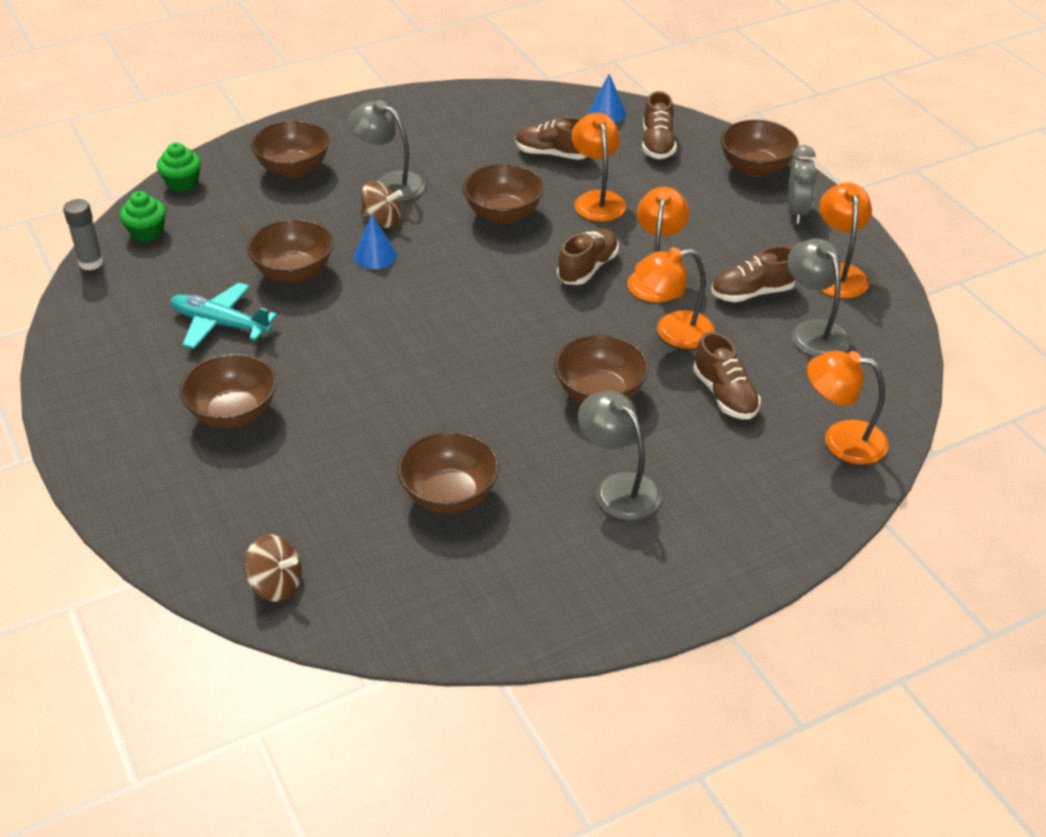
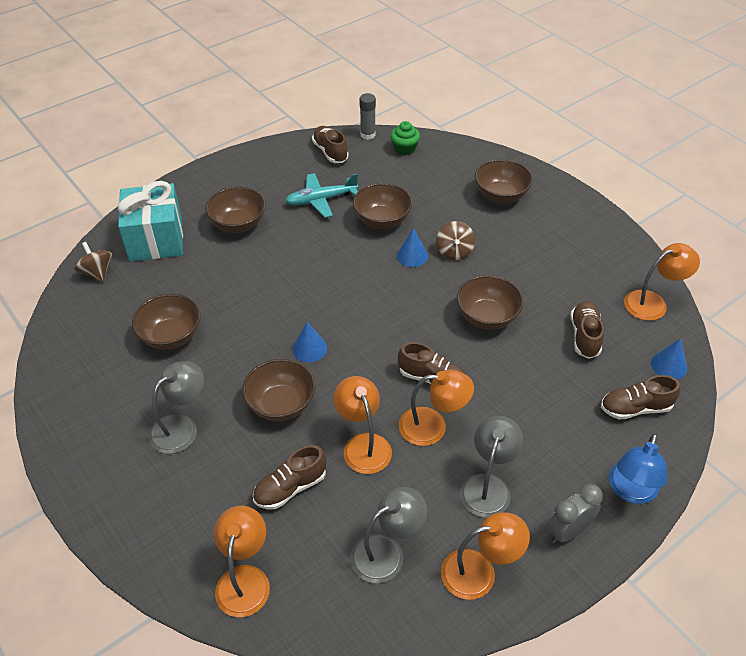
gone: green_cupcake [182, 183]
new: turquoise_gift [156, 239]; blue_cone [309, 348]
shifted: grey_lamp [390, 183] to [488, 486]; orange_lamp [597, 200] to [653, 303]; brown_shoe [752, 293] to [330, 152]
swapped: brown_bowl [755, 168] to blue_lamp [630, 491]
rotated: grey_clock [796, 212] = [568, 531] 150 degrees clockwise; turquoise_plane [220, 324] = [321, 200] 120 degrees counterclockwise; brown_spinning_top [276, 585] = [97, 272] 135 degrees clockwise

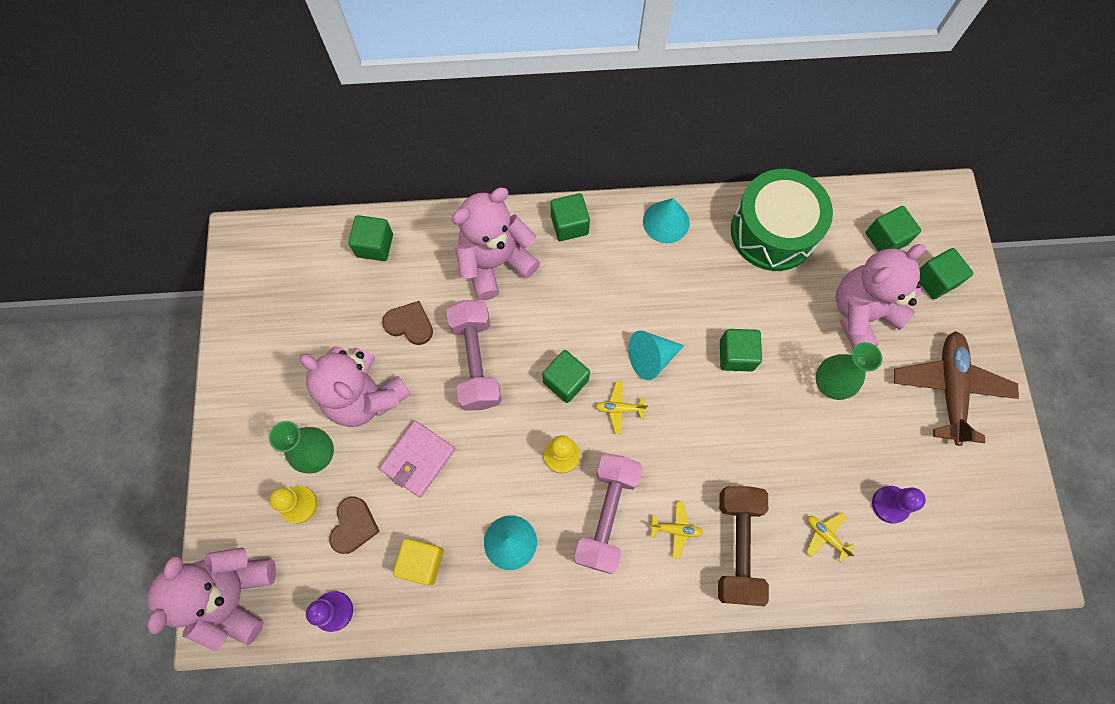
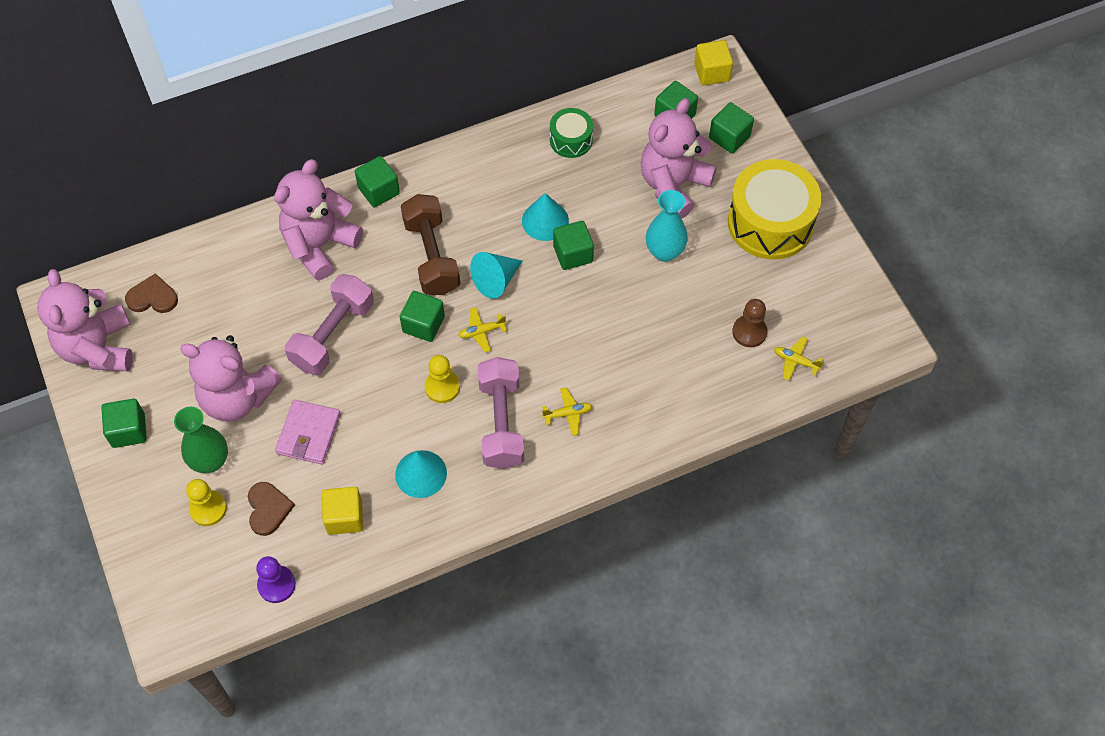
new: yellow_cube [712, 72]
shifted: turquoise_cone [666, 222] to [545, 220]; green_cube [375, 245] to [128, 430]; brown_heart [409, 324] to [152, 297]; brown_dumbbell [737, 546] to [431, 256]; yellow_plane [825, 536] to [795, 361]; pink_teddy_bear [234, 595] to [98, 348]
swapped: brown_plane [949, 389] to yellow_drum [770, 222]
repainted: green_vase [829, 384] to turquoise_vase [664, 252]; purple_pawn [890, 504] to brown_pawn [749, 332]
rotated: pink_dumbbell [476, 361] = [332, 334] 60 degrees clockwise
scaled: green_drum [773, 231] = [571, 140] x0.52

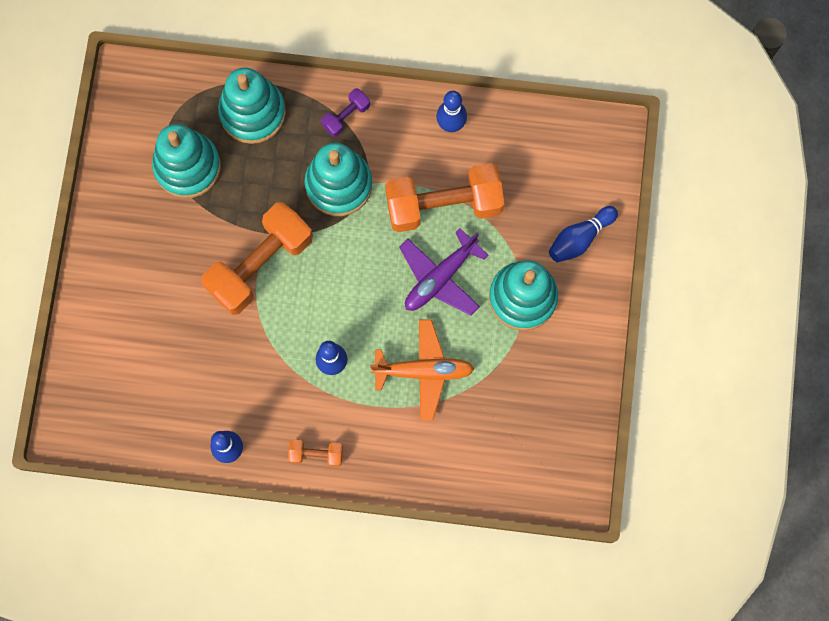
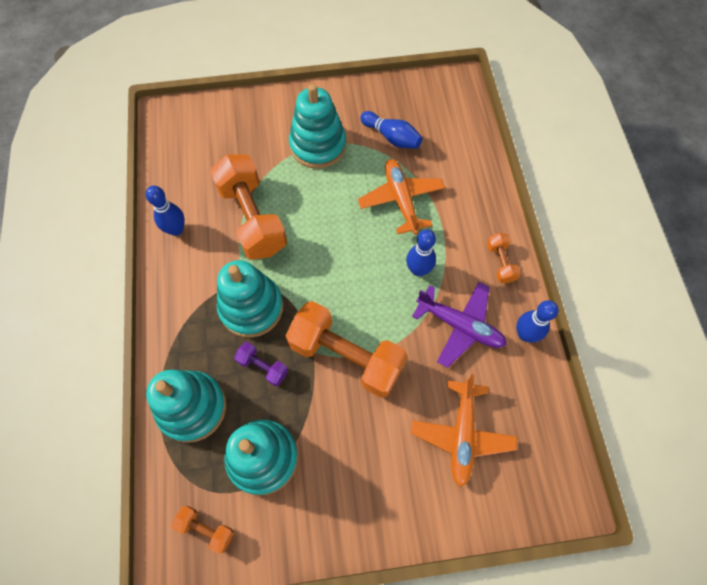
new: orange_plane [462, 434]; orange_dumbbell [206, 529]
shifted: purple_dumbbell [346, 116] to [263, 367]; blue_bowling_pin [580, 238] to [391, 137]; purple_plane [440, 278] to [460, 326]

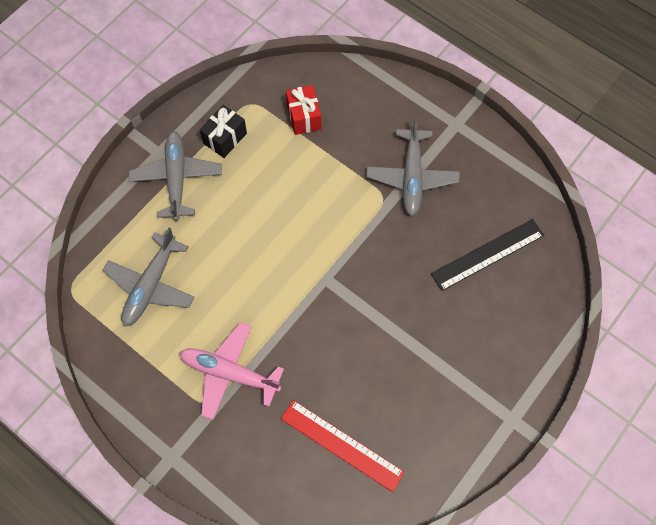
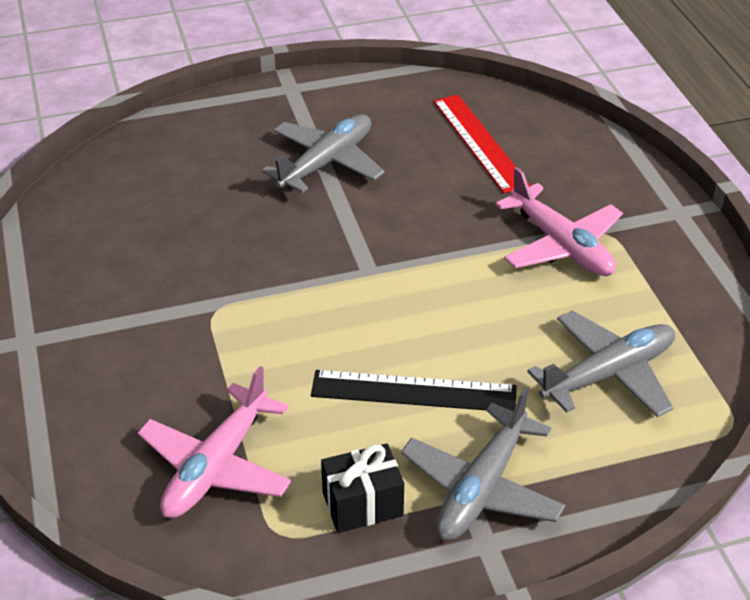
shifted: grey_plane [412, 177] to [327, 162]; black_ruler [487, 255] to [413, 391]
swapped: red_gift [304, 117] to pink_plane [216, 466]

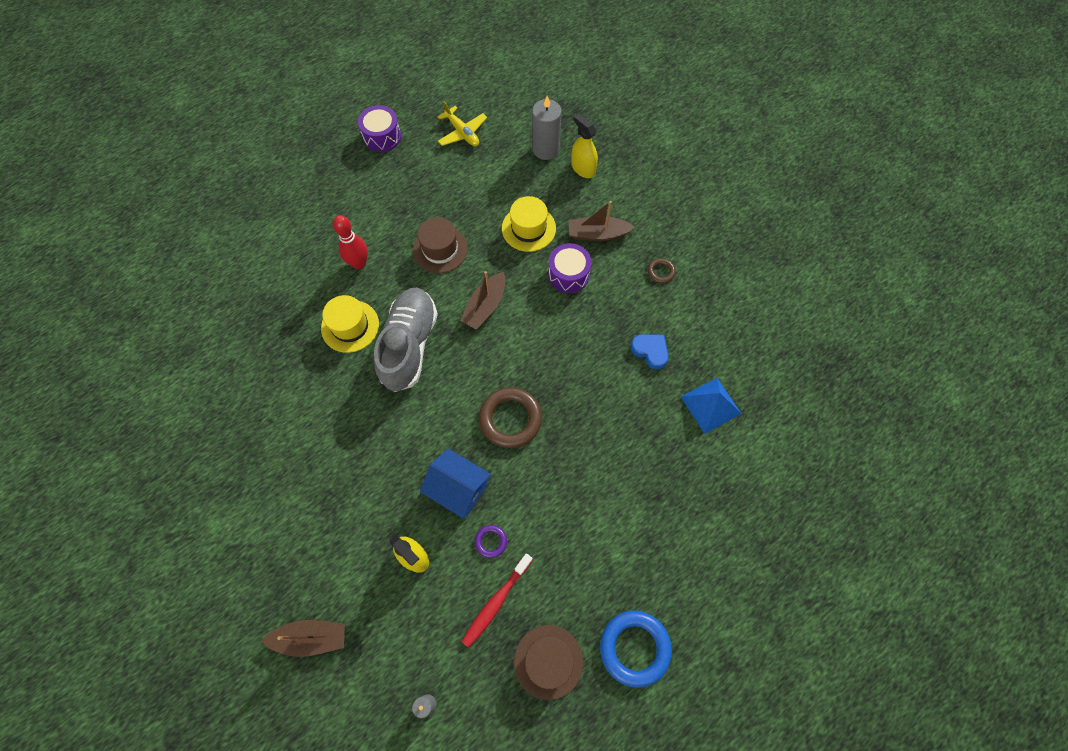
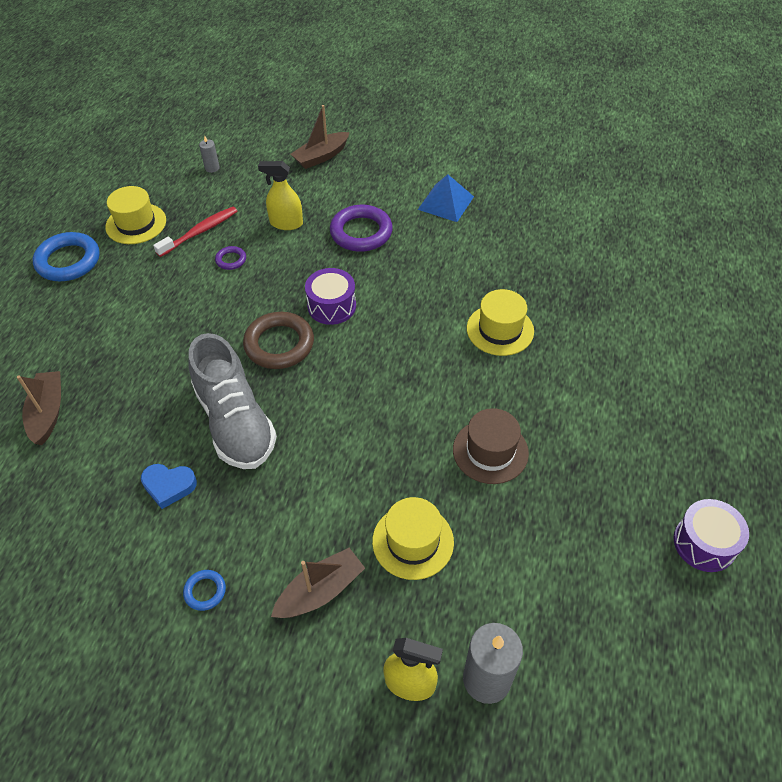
gone: yellow_plane [462, 132]; red_bowling_pin [359, 263]; blue_house [458, 489]
new: purple_ring [361, 232]
shifted: purple_drum [568, 274] to [332, 306]; brown_boat [485, 306] to [48, 412]; grey_shoe [409, 345] to [235, 422]; blue_pyramid [710, 405] to [446, 203]
repainted: brown_ring [661, 272] to blue_ring [205, 591]; brown_hat [548, 661] to yellow_hat [136, 224]
rotated: red_toothbrush [496, 602] = [200, 232] 45 degrees clockwise

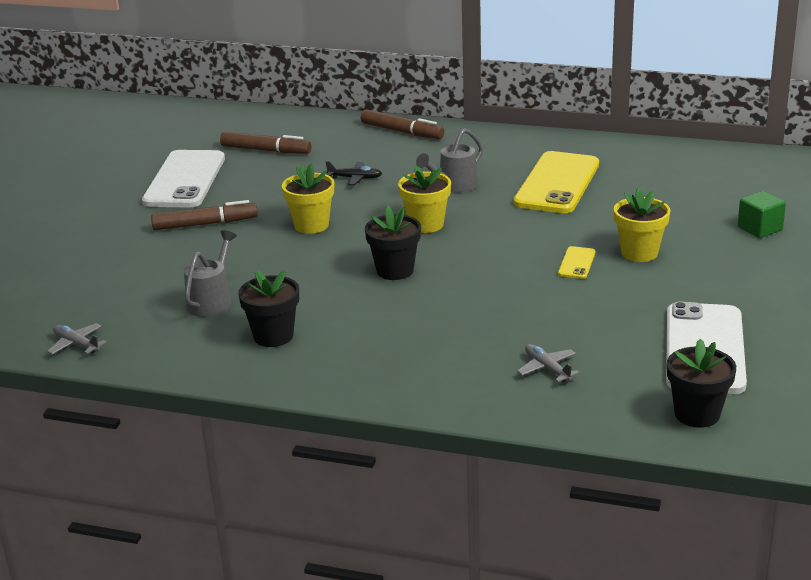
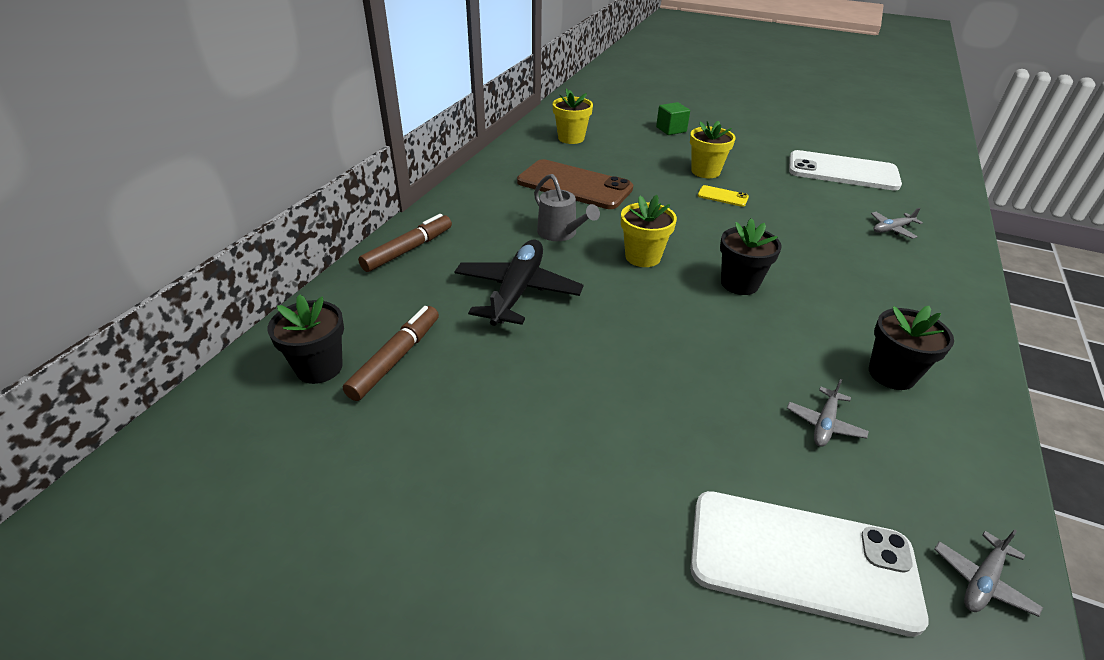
gone: brown_marker [205, 224]
shifted: white_phone [185, 180] to [801, 560]; yellow_flower_pot [311, 225] to [571, 138]; black_flower_pot [697, 414] to [319, 367]
swapped: grey_watering_can [212, 301] to grey_plane [824, 424]
repainted: yellow_phone [557, 183] to brown_phone [574, 185]
scaled: black_plane [355, 178] = [517, 291] x2.11

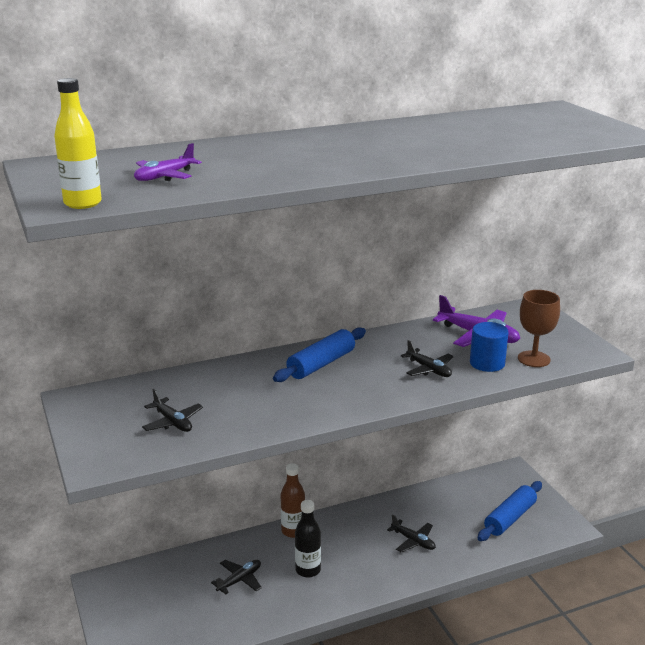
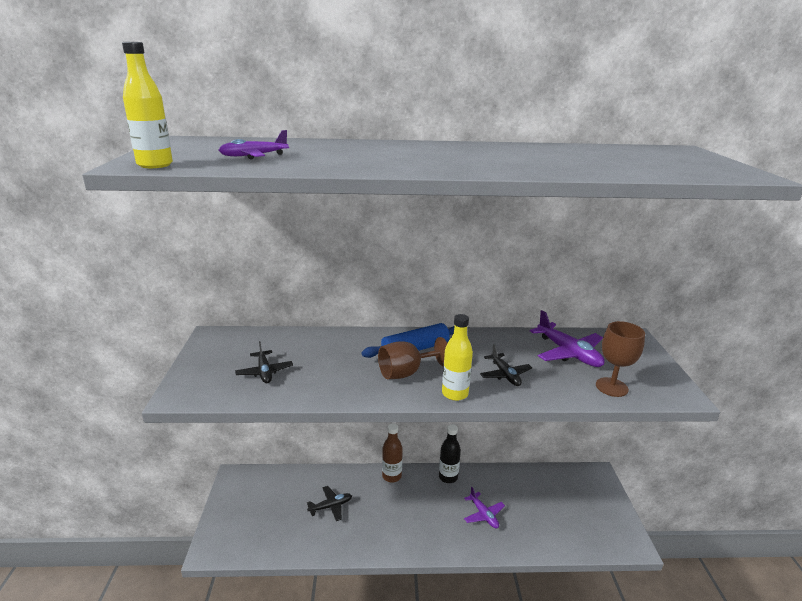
gone: blue_cylinder [487, 363]; blue_rolling_pin [509, 518]
new: yellow_bottle [455, 394]; brown_goblet [406, 373]
shifted: black_bottle [308, 570] to [448, 477]
repainted: black_plane [413, 541] to purple_plane [483, 514]

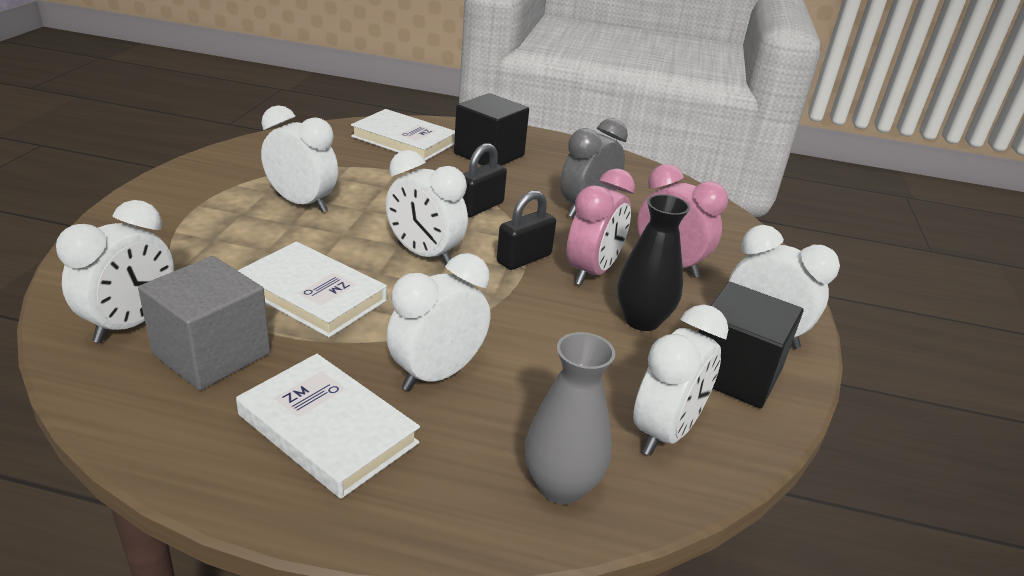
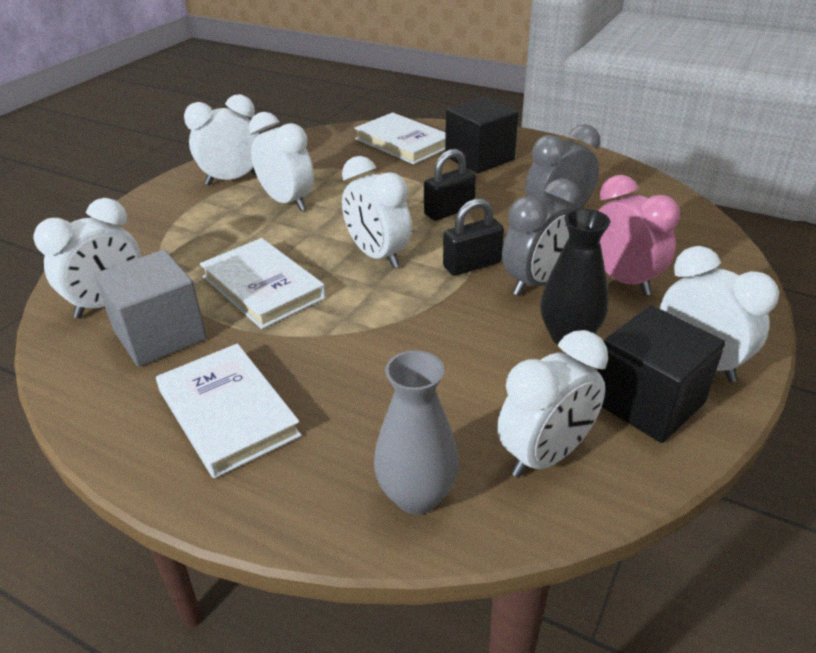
shifted: white_clock [437, 374] to [232, 179]
repainted: pink_clock [592, 272] to grey_clock [536, 283]

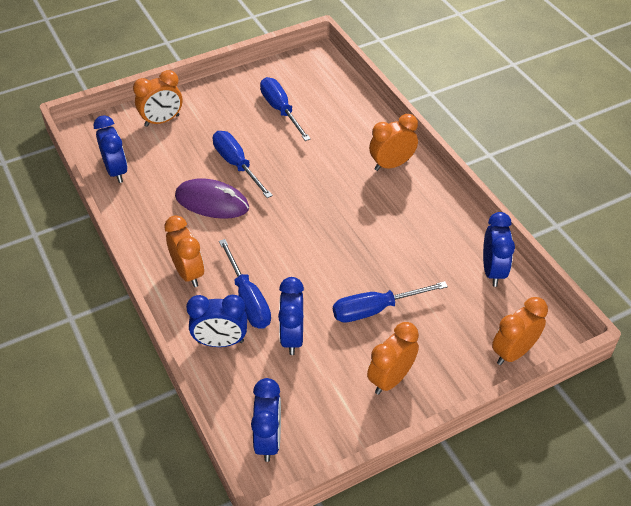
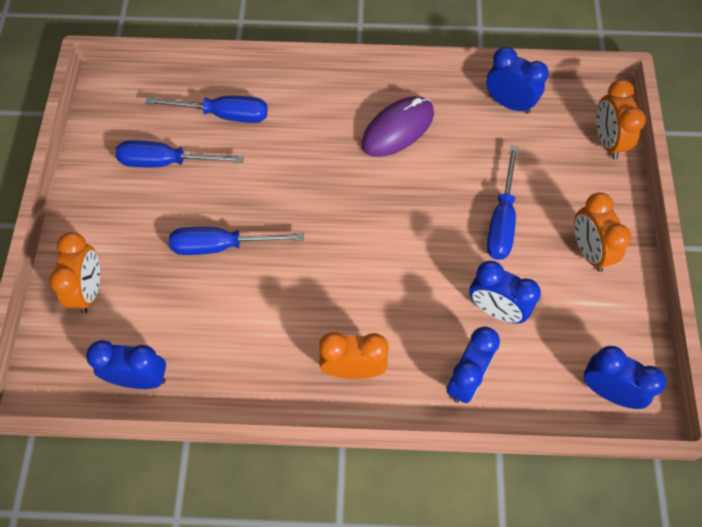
gone: orange_clock [391, 164]
shifted: purple_mouse [212, 202] to [398, 129]; blue_screwdriver [248, 299] to [223, 115]

